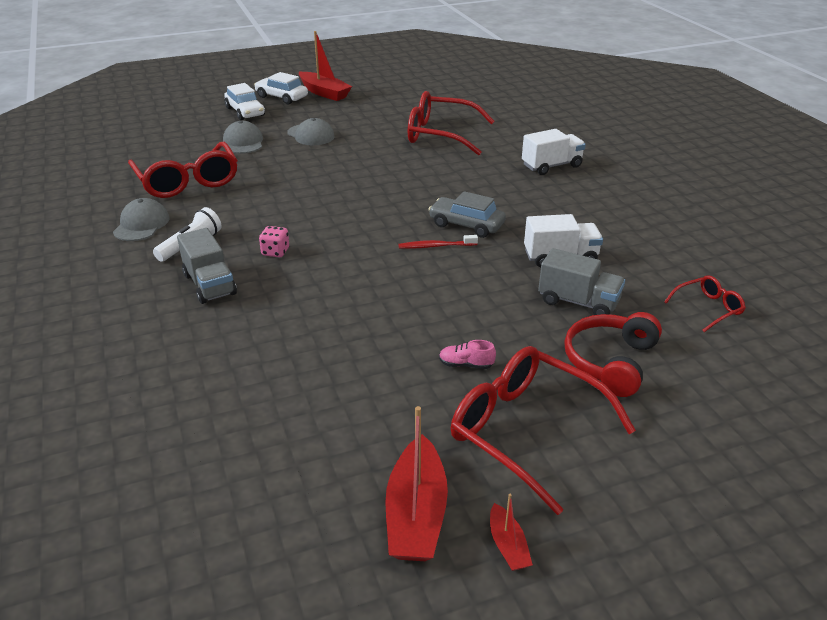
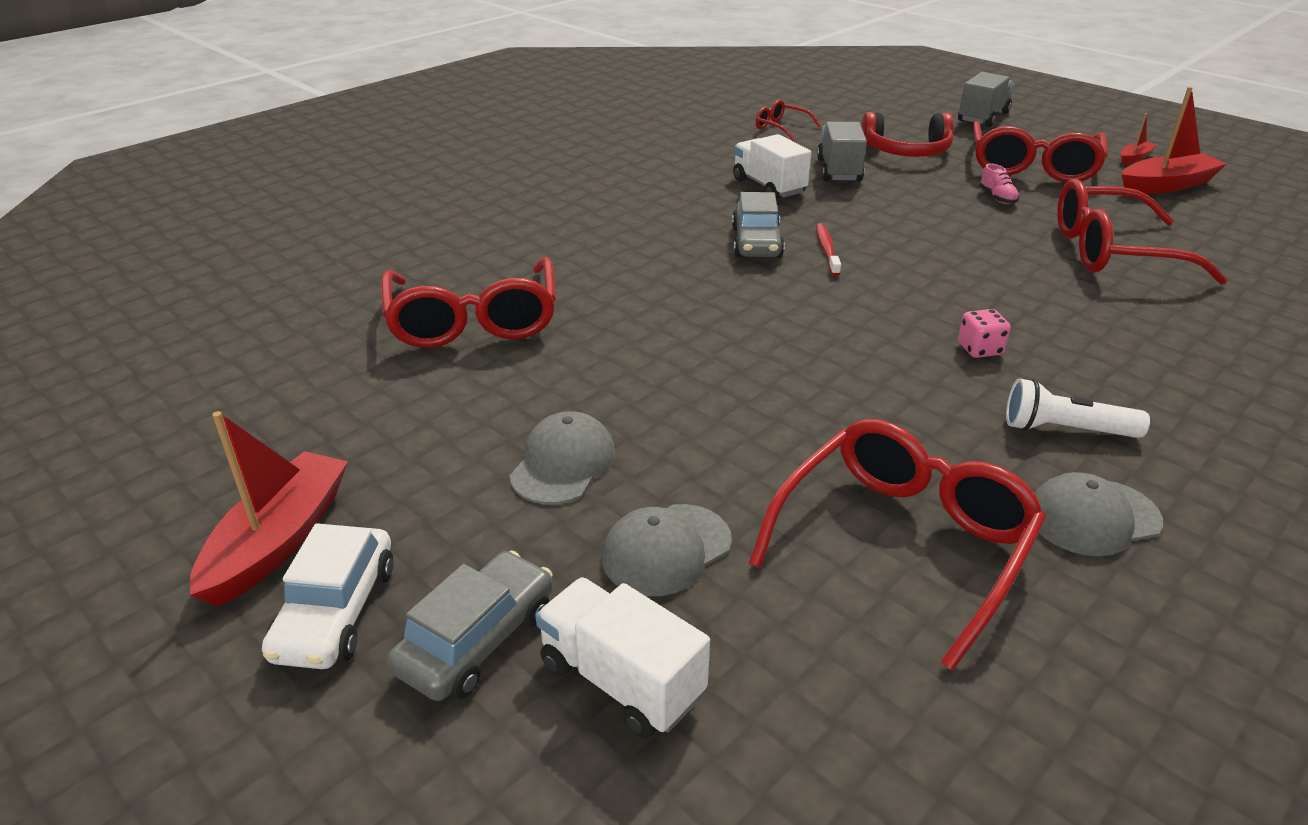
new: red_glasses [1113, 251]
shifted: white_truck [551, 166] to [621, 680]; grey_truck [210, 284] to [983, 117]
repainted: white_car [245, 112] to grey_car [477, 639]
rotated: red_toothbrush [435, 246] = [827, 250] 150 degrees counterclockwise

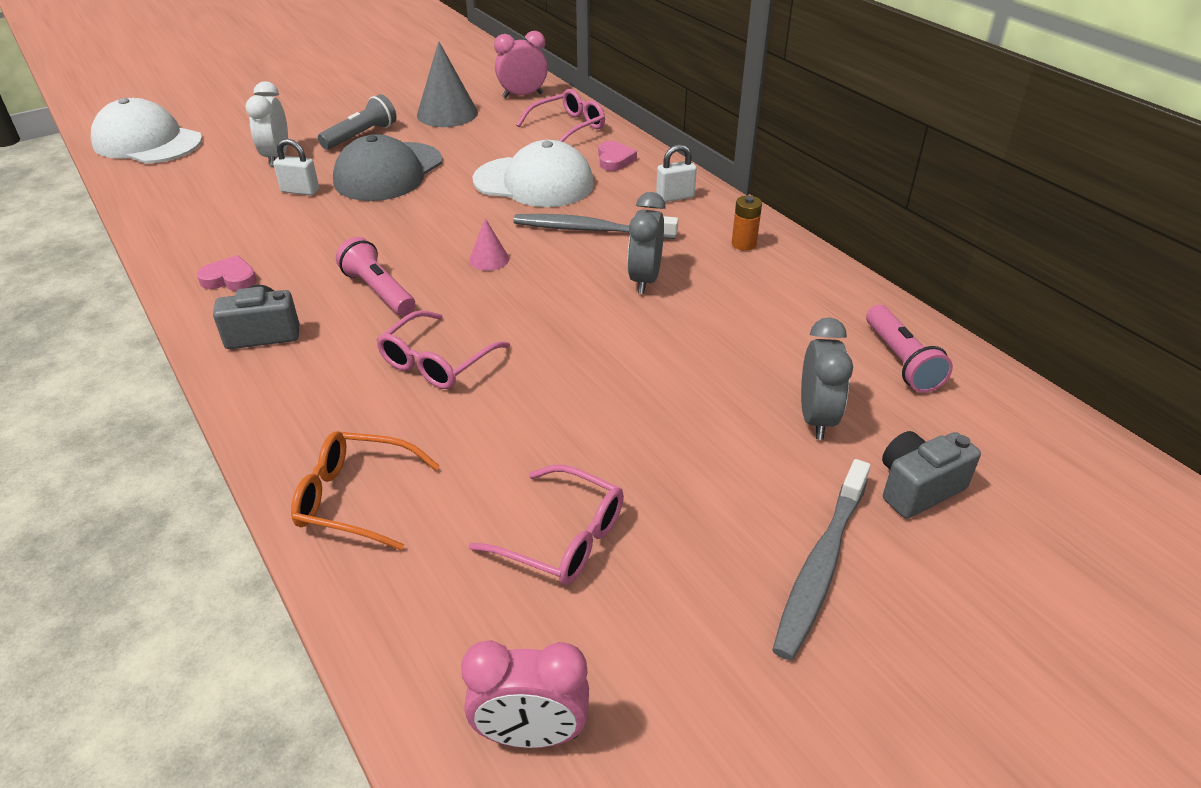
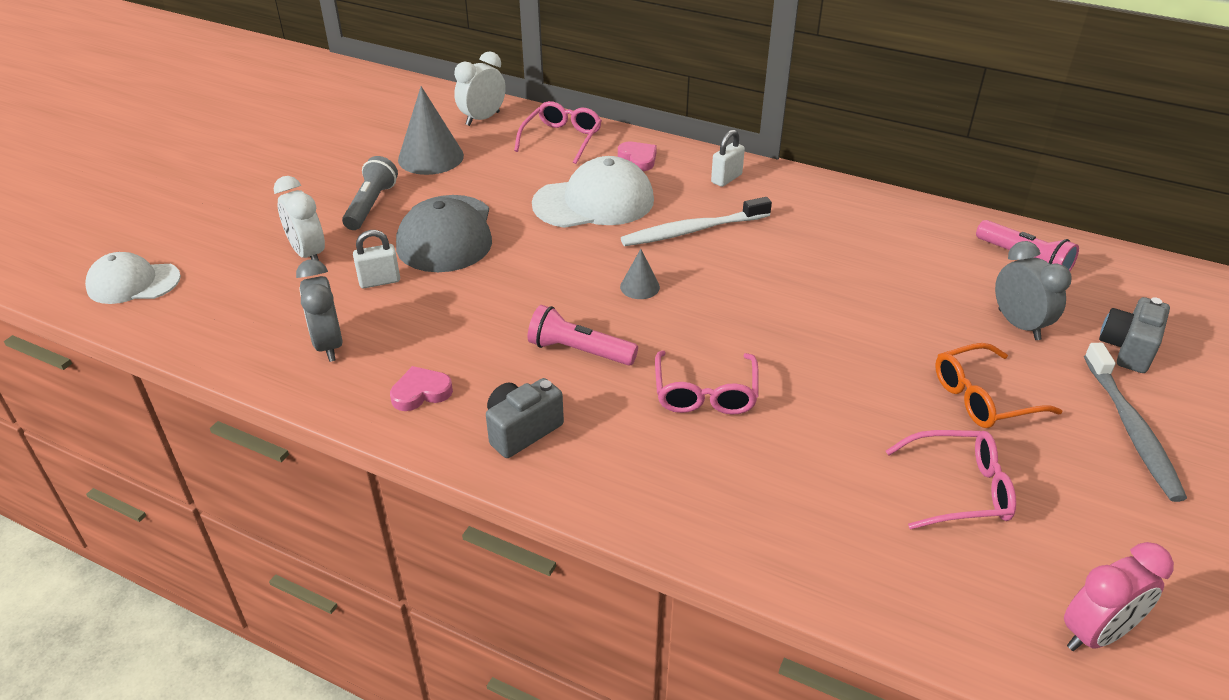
gone: orange_battery [744, 244]
shifted: grey_clock [644, 280] to [329, 345]; orange_glasses [356, 498] to [983, 397]
repainted: pink_clock [522, 95] to white_clock [482, 119]; grey_toothbrush [591, 230] to white_toothbrush [693, 230]; pink_cone [489, 259] to grey_cone [640, 287]
scaled: white_cap [147, 142] = [133, 283] x0.65

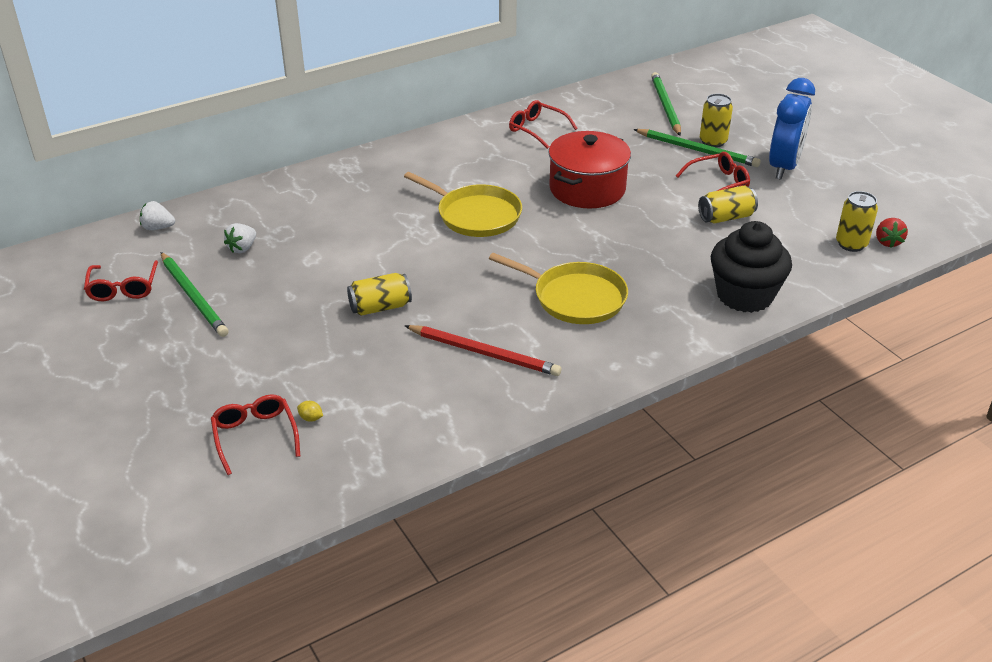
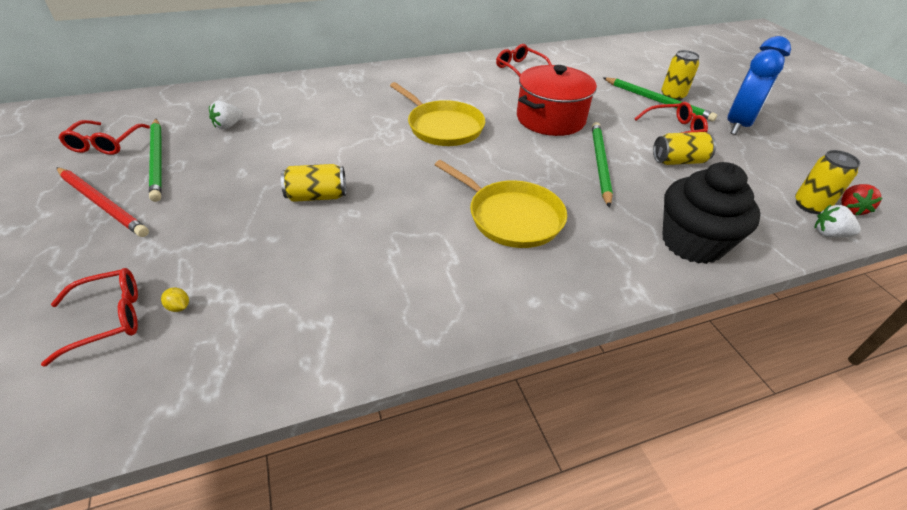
shifted: green_pencil [665, 106] to [600, 164]; white_strawberry [158, 228] to [829, 234]; red_pencil [484, 353] to [102, 203]
rotated: red_glasses [255, 436] = [108, 319] 75 degrees clockwise

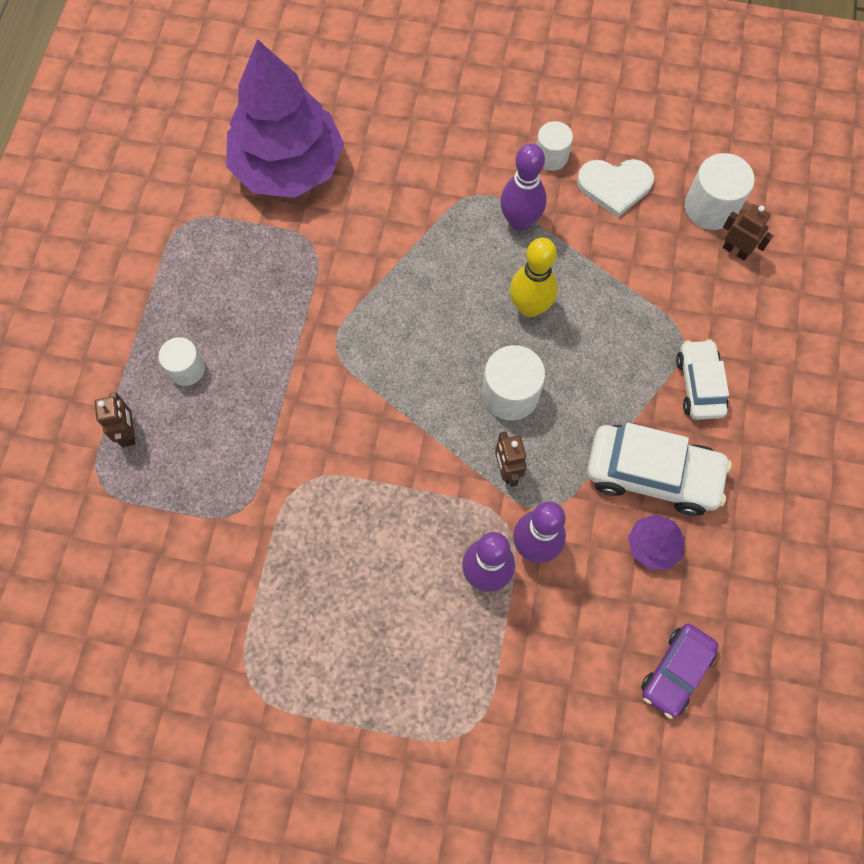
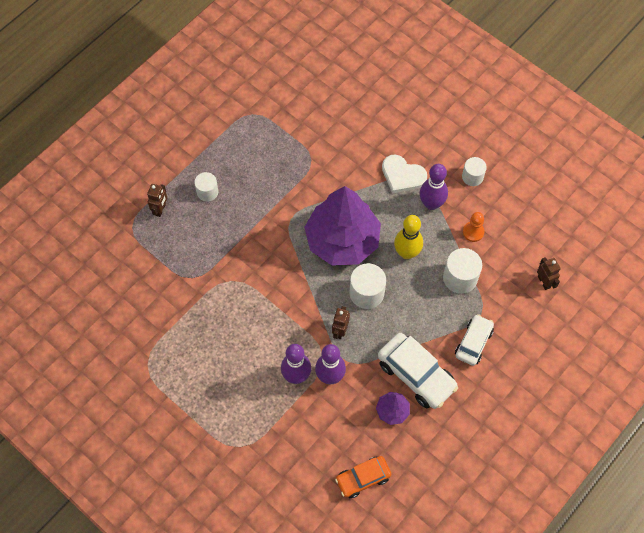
new: orange_pawn [473, 232]
shifted: purple_tree [288, 166] to [342, 240]; white_cylinder [710, 207] to [460, 278]; white_heart [615, 186] to [402, 175]
repainted: purple_car [676, 671] to orange_car [363, 478]

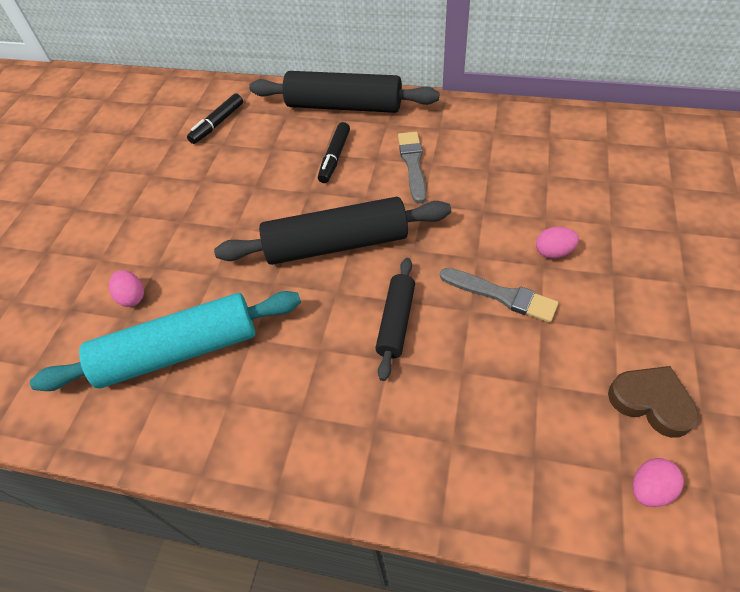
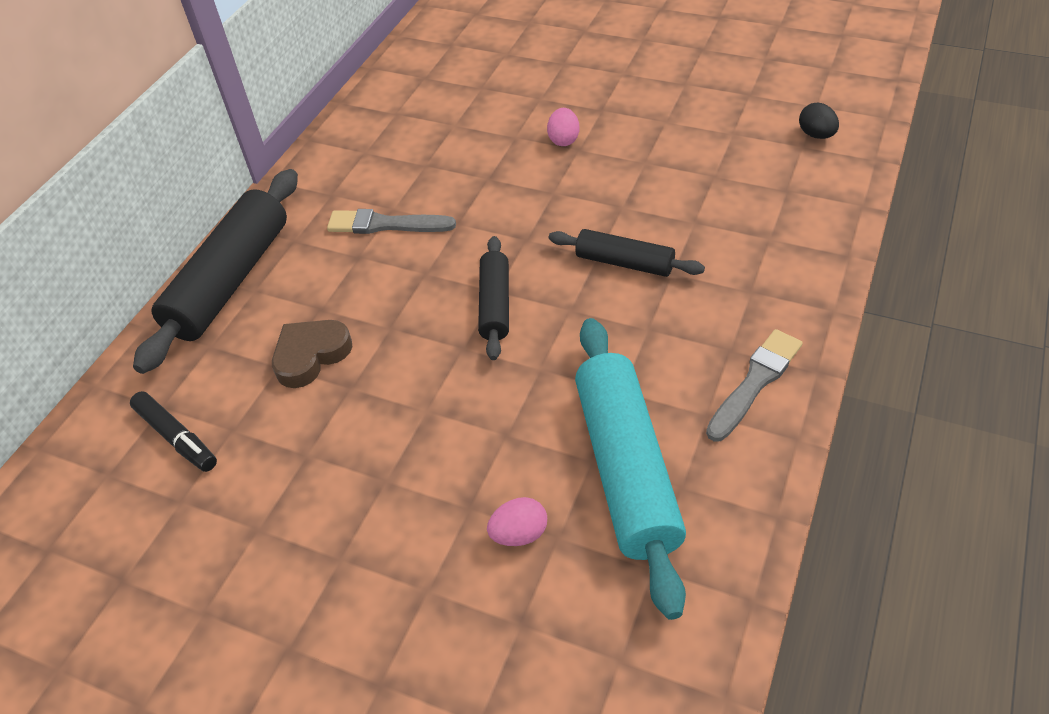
gone: black_marker [334, 157]
shifted: grey_brush [501, 295] to [755, 382]; brown_heart [651, 402] to [311, 355]
repainted: pink_egg [649, 489] to black_egg [816, 135]
scaled: black_rolling_pin [336, 244] = [495, 305] x0.55

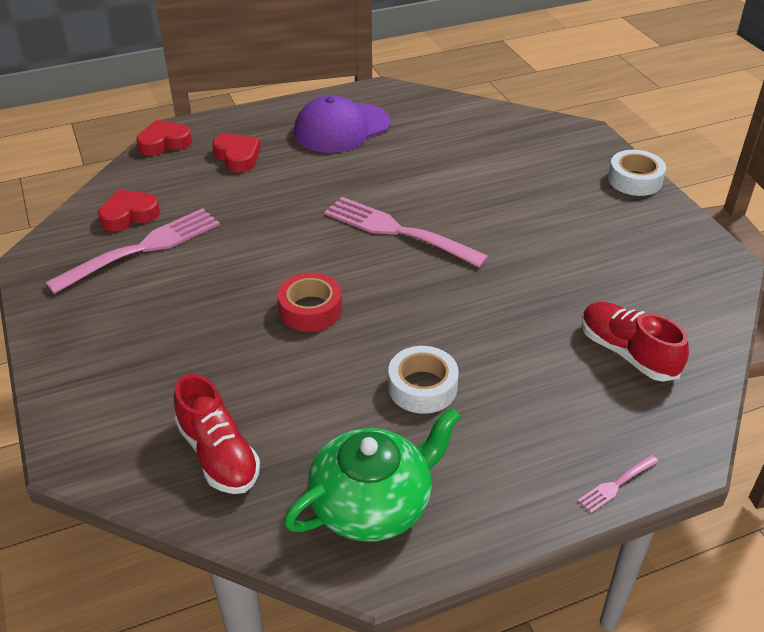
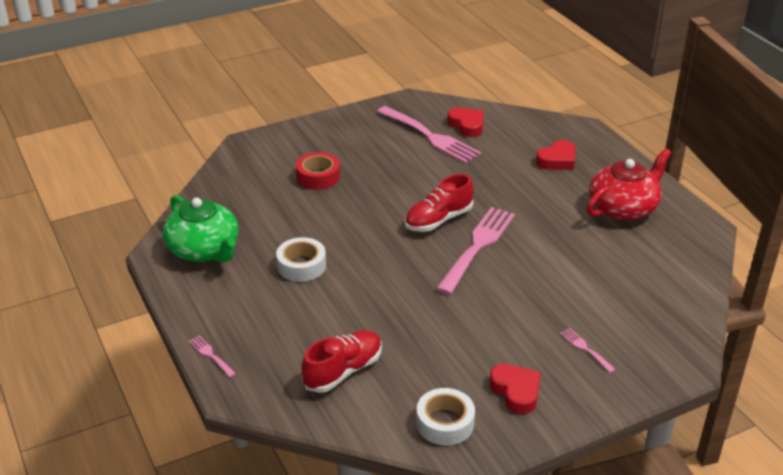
new: pink_fork [586, 349]
shifted: red_heart [164, 143] to [516, 391]; white_tape [634, 180] to [445, 423]; red_tape [310, 309] to [318, 177]; red_shoe [218, 454] to [438, 220]
swapped: purple_cap [342, 128] to red_teapot [623, 208]

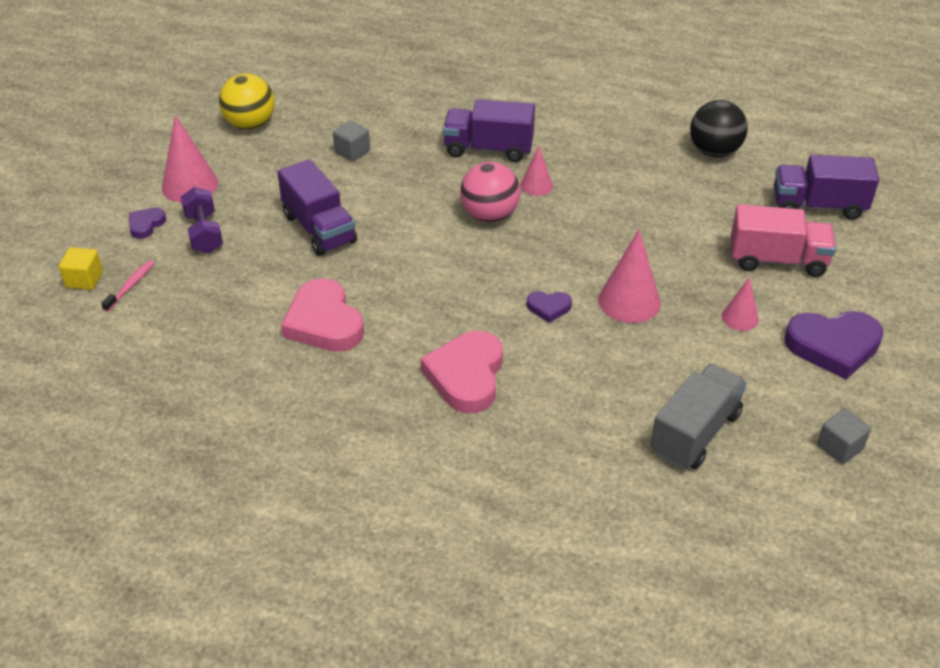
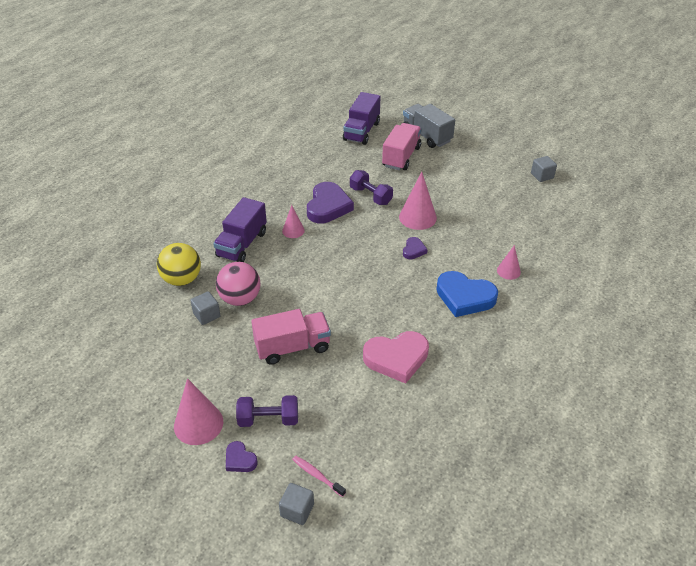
gone: black_ball [714, 151]
new: purple_dumbbell [370, 196]
shifted: yellow_ball [250, 124] to [182, 279]; pink_ball [489, 215] to [240, 299]; pink_cone [740, 318] to [508, 271]; purple_heart [833, 346] to [328, 206]; grey_truck [695, 433] to [426, 136]
repainted: purple_truck [319, 229] to pink_truck [292, 347]; yellow_cube [84, 279] to grey_cube [297, 510]; pink_heart [466, 376] to blue_heart [464, 297]

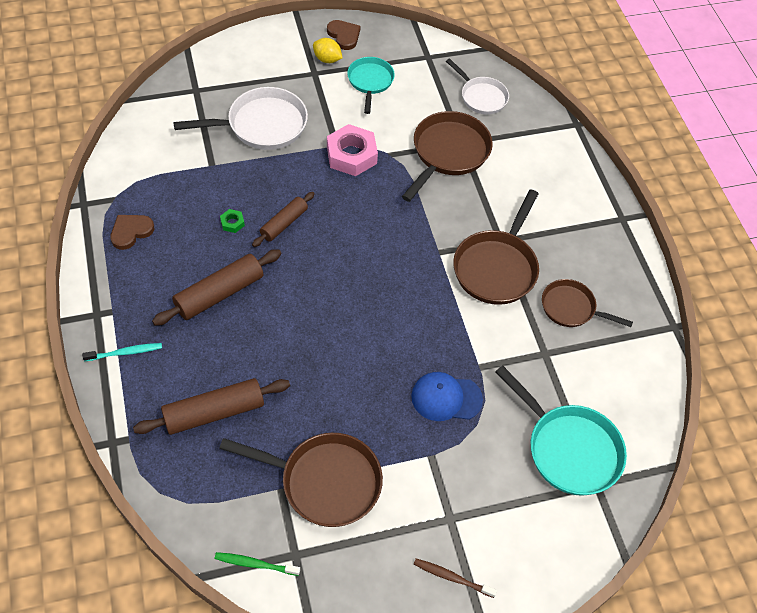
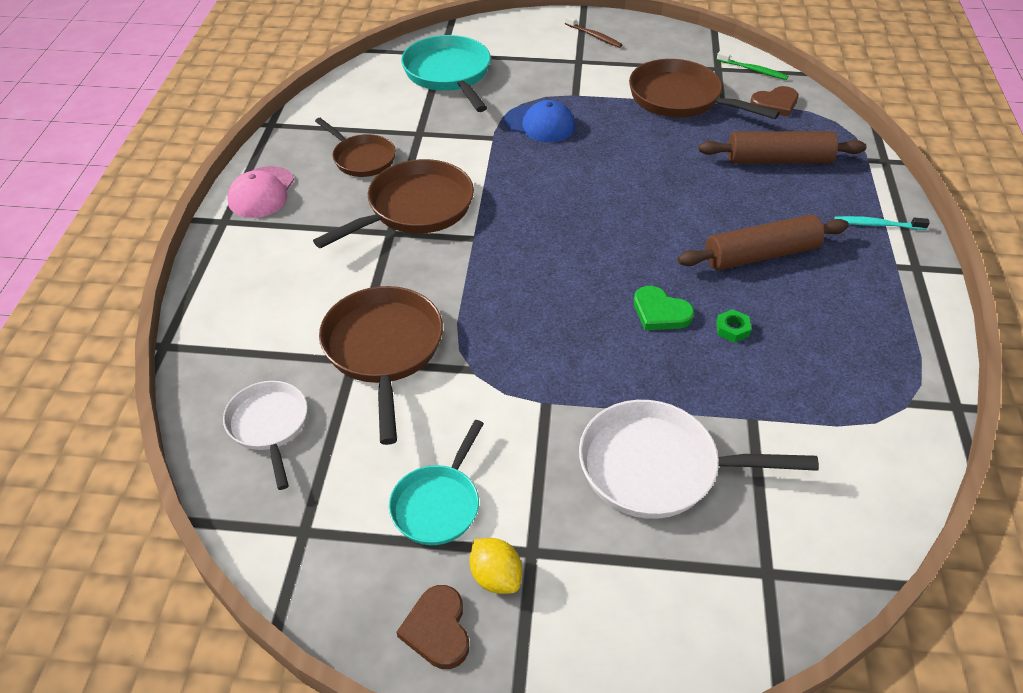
gone: pink_nut [351, 155]
new: pink_cap [261, 192]
shifted: brown_heart [131, 232] to [775, 104]
swapped: brown_rolling_pin [284, 223] to green_heart [660, 312]
rotated: brown_pan [448, 153] = [383, 350] 120 degrees clockwise

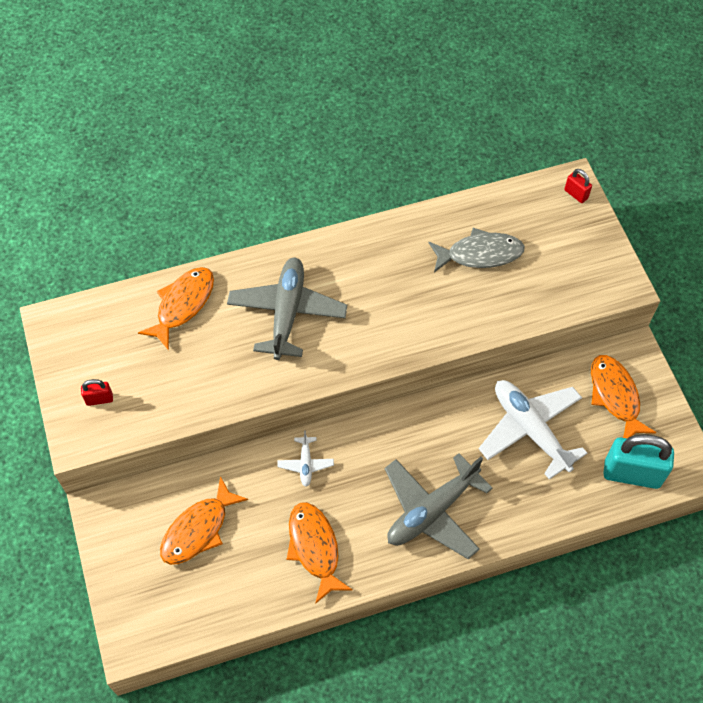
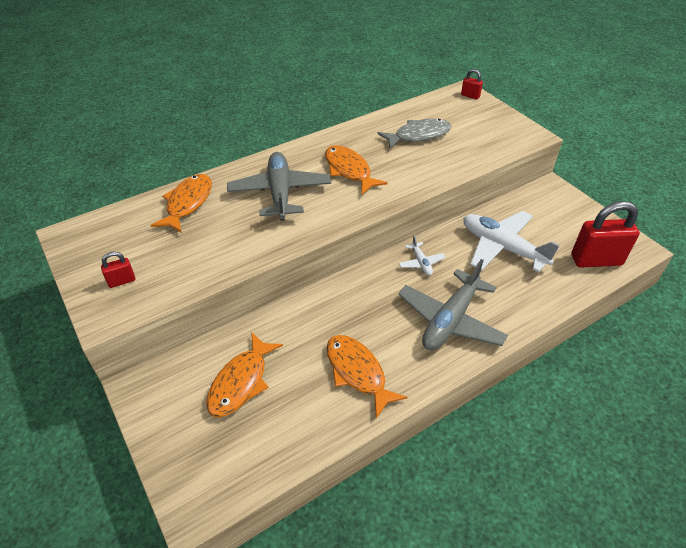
shifted: orange_fish [615, 396] to [349, 170]; white_plane [305, 464] to [421, 263]
repainted: turquoise_padlock [632, 474] to red_padlock [596, 260]

